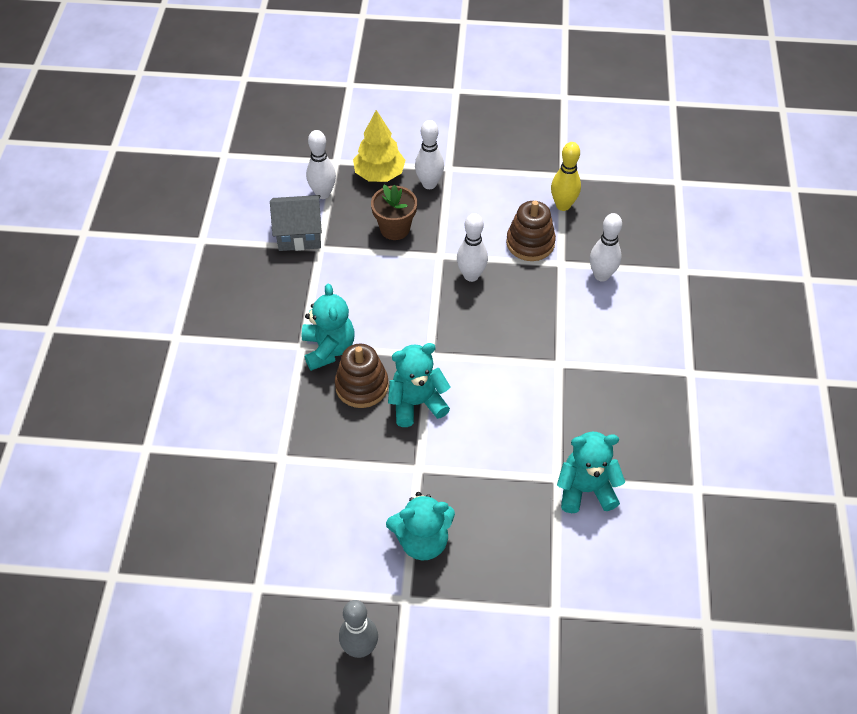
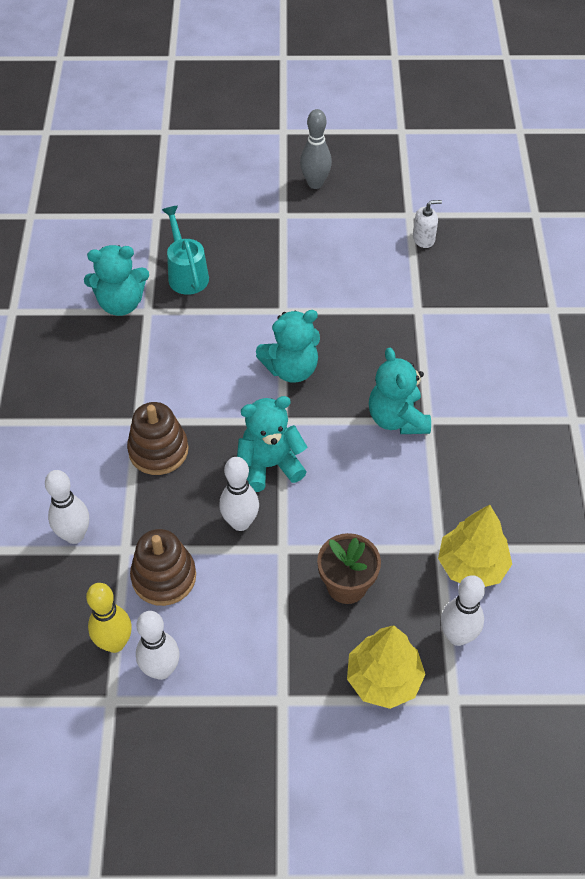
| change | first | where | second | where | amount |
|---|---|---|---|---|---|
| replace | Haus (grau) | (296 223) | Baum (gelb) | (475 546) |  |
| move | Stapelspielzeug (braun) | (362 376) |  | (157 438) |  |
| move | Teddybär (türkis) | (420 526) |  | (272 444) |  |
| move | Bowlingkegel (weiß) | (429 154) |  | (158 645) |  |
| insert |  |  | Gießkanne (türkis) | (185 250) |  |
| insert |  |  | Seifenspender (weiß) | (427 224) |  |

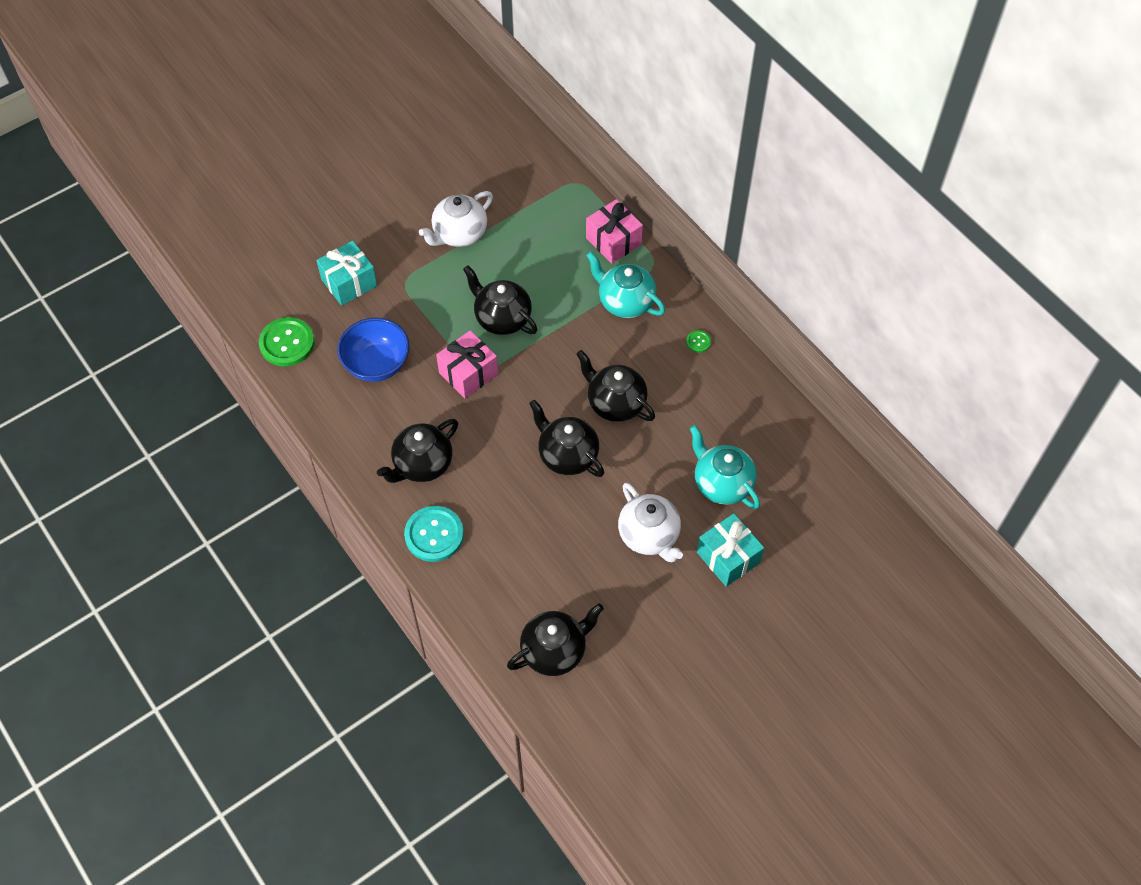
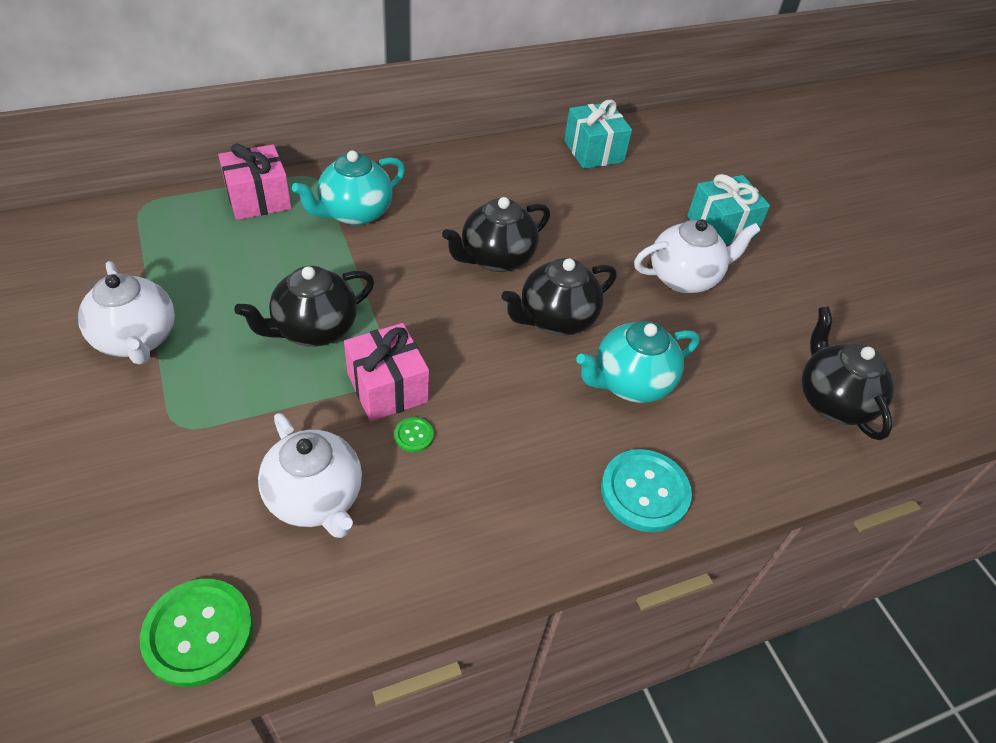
| change | first | where | second | where | amount |
|---|---|---|---|---|---|
| move | Geschenk (türkis) | (346 273) |  | (598 134) |  |
| replace | Schüssel (blau) | (373 350) | Teekanne (weiß) | (310 475) |  |
| delete | Teekanne (schwarz) | (417 451) |  |  |  |
| move | Knopf (grün) | (698 341) |  | (414 434) |  |
| move | Teekanne (türkis) | (725 467) |  | (638 362) |  |

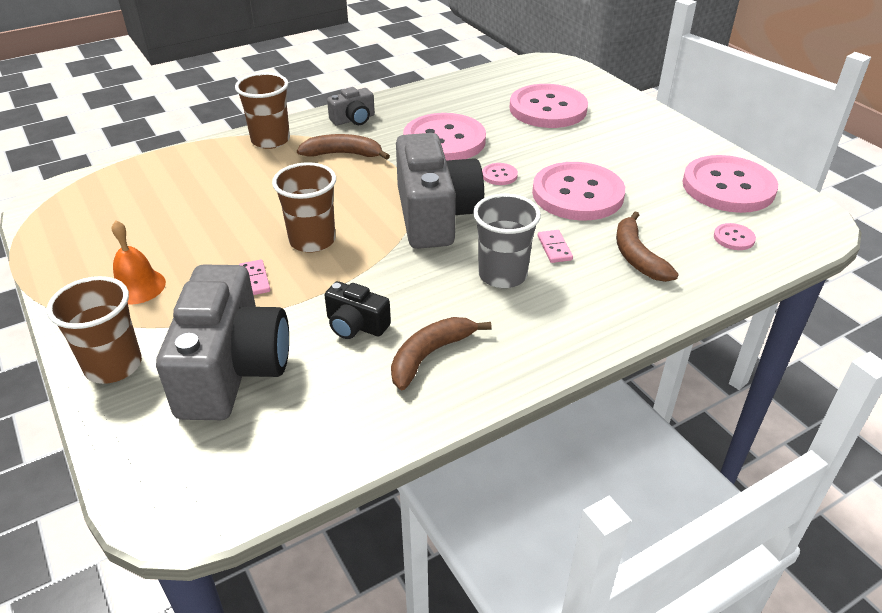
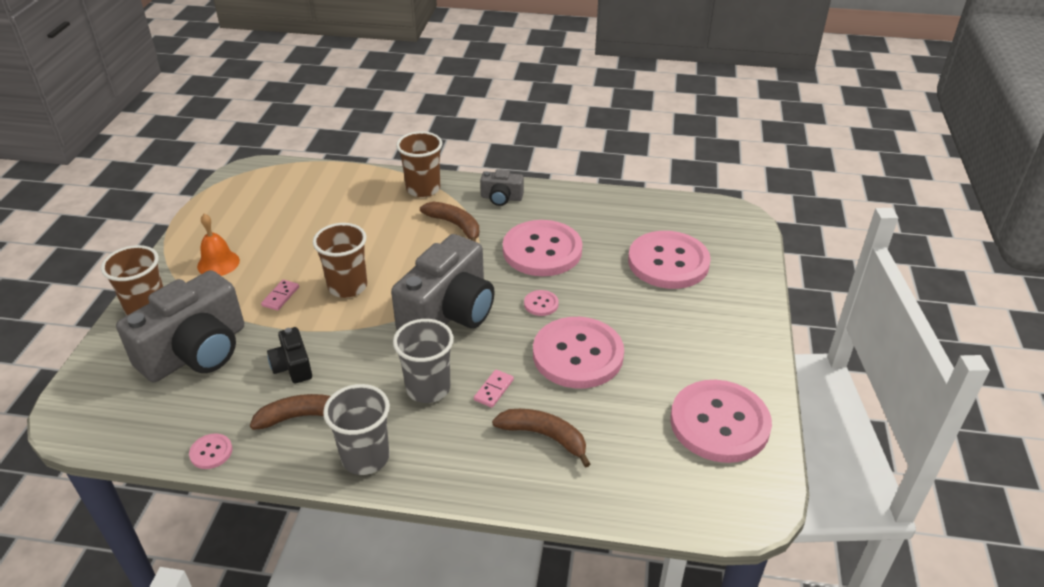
| change | first | where | second | where | amount |
|---|---|---|---|---|---|
| rotate | Banane (braun) | (647 246) |  | (541 438) | 90 degrees clockwise |
| move | Knopf (rosa) | (735 236) |  | (210 451) |  |
| insert |  |  | Becher (grau) | (356 429) |  |

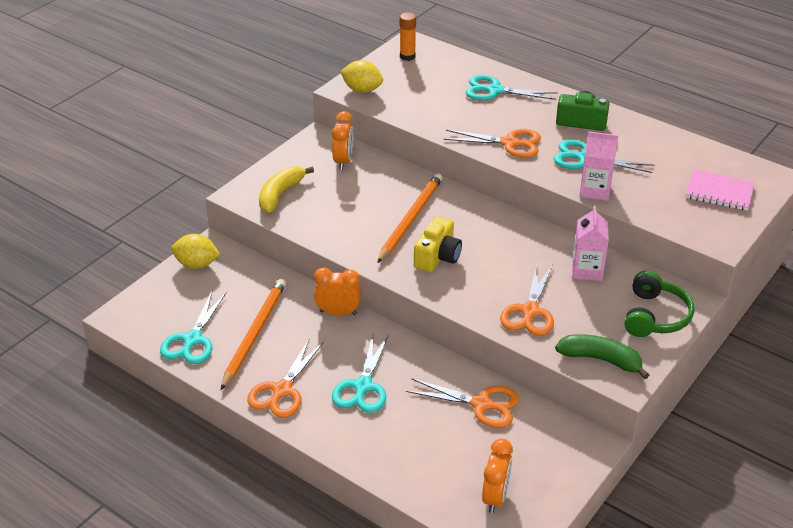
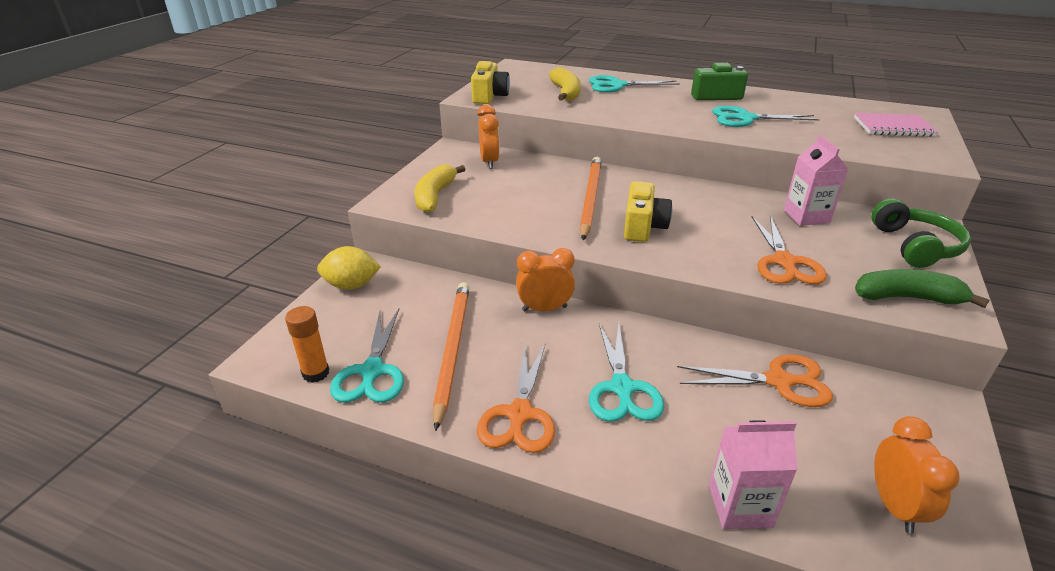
| change | first | where | second | where | amount |
|---|---|---|---|---|---|
| replace | Zitrone (gelb) | (361 76) | Kamera (gelb) | (490 82) |  |
| move | Klebestift (orange) | (408 36) |  | (307 344) |  |
| delete | Schere (orange) | (492 143) |  |  |  |
| move | Getränkekarton (rosa) | (599 166) |  | (753 474) |  |
| insert |  |  | Banane (gelb) | (565 84) |  |

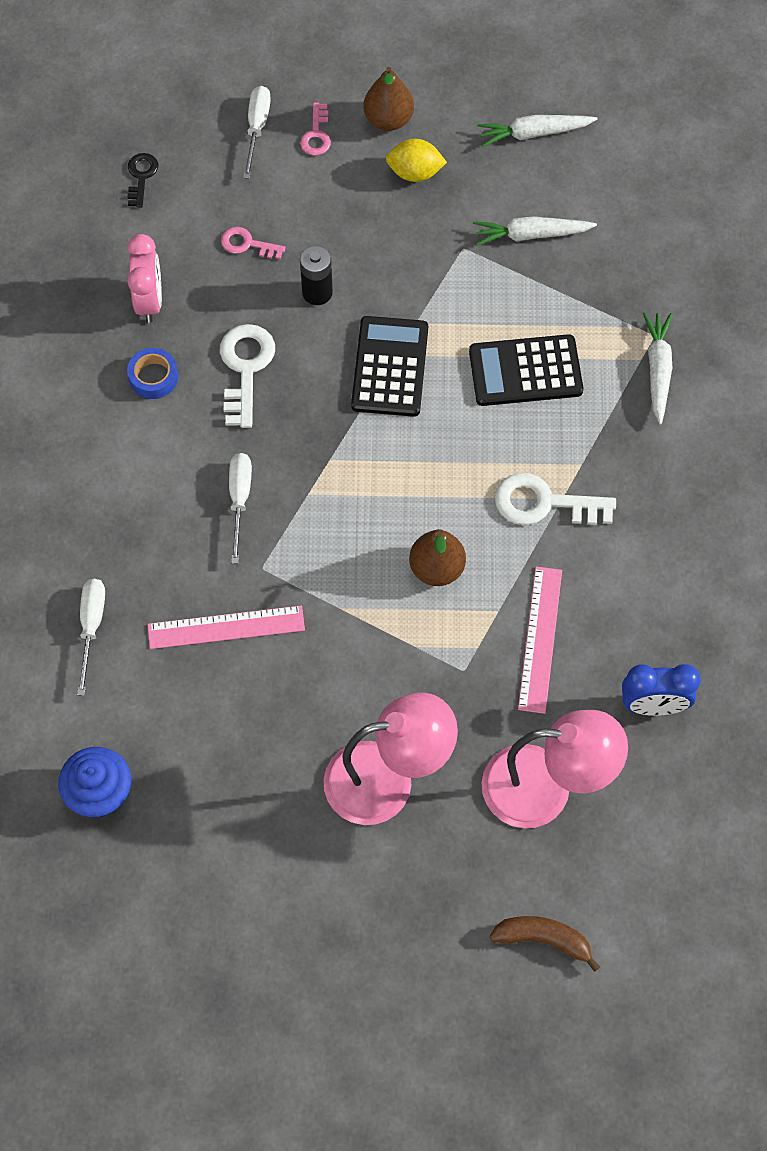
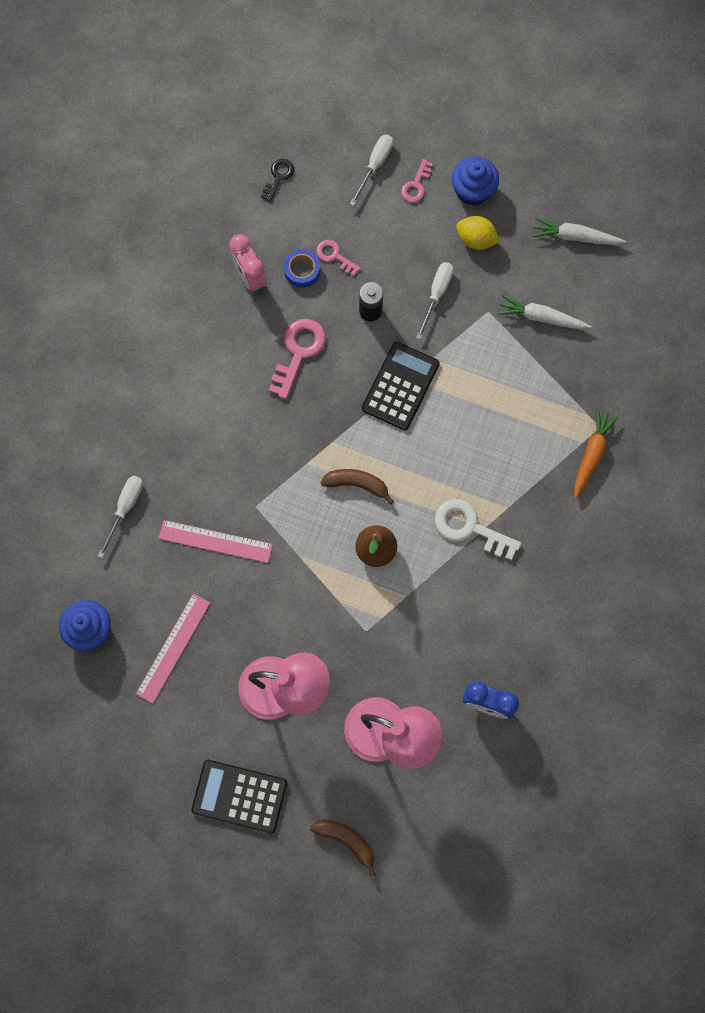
| change | first | where | second | where | amount |
|---|---|---|---|---|---|
| rotate | Wecker (rosa) | (144 278) |  | (248 263) | 135 degrees clockwise |
| move | Klebeband (blau) | (152 373) |  | (302 268) |  |
| recolor | Schlüssel (weiß) | (247 376) | Schlüssel (rosa) | (297 359) |  |
| move | Schraubenzieher (weiß) | (240 508) |  | (434 301) |  |
| replace | Birne (braun) | (388 99) | Muffin (blau) | (475 181) |  |
| move | Taschenrechner (schwarz) | (526 370) |  | (239 797) |  |
| move | Lineal (rosa) | (540 640) |  | (173 648) |  |
| recolor | Karotte (weiß) | (658 368) | Karotte (orange) | (596 453) |  |
| insert |  |  | Banane (braun) | (357 487) |  |

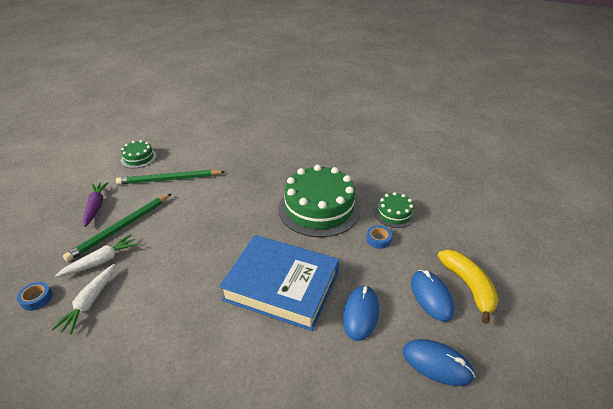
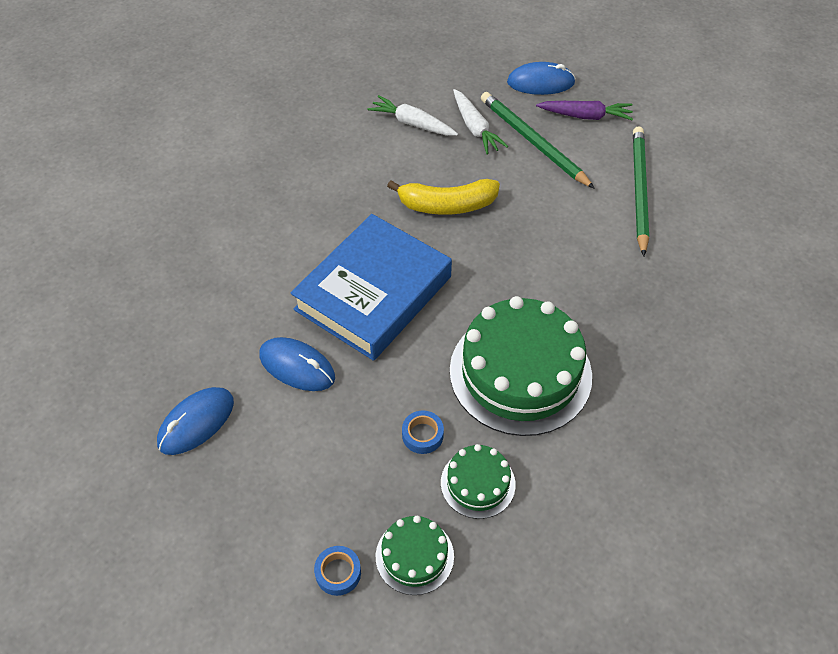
| change | first | where | second | where | amount |
|---|---|---|---|---|---|
| move | Klebeband (blau) | (34 296) |  | (337 571) |  |
| move | Kuchen (grün) | (139 154) |  | (415 555) |  |
| move | Computermaus (blau) | (432 296) |  | (541 78) |  |
| move | Banane (gelb) | (468 287) |  | (443 197) |  |

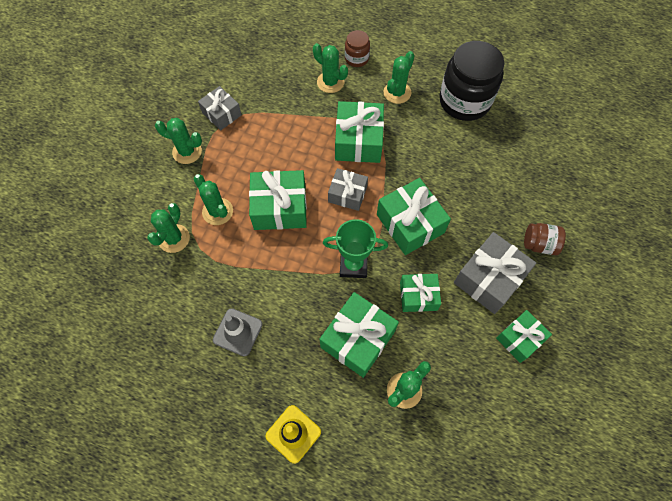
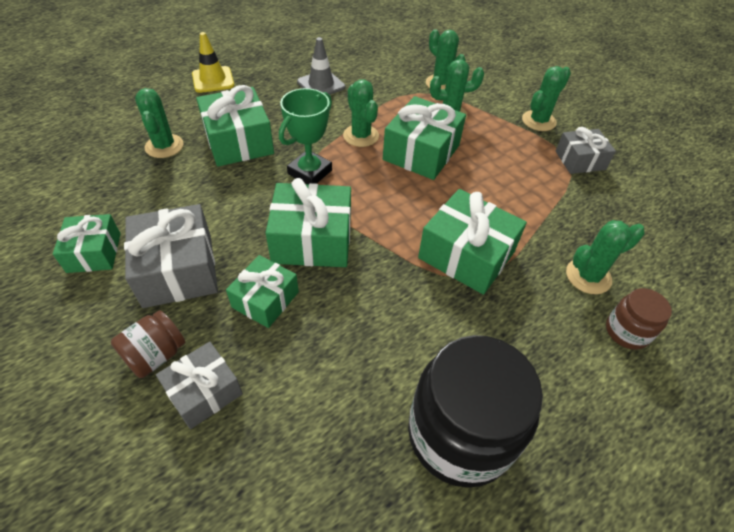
| change | first | where | second | where | amount |
|---|---|---|---|---|---|
| move | Geschenk (grau) | (348 189) |  | (199 385) |  |
| move | Kaktus (grün) | (399 77) |  | (361 113) |  |
| move | Geschenk (grün) | (420 293) |  | (262 291) |  |

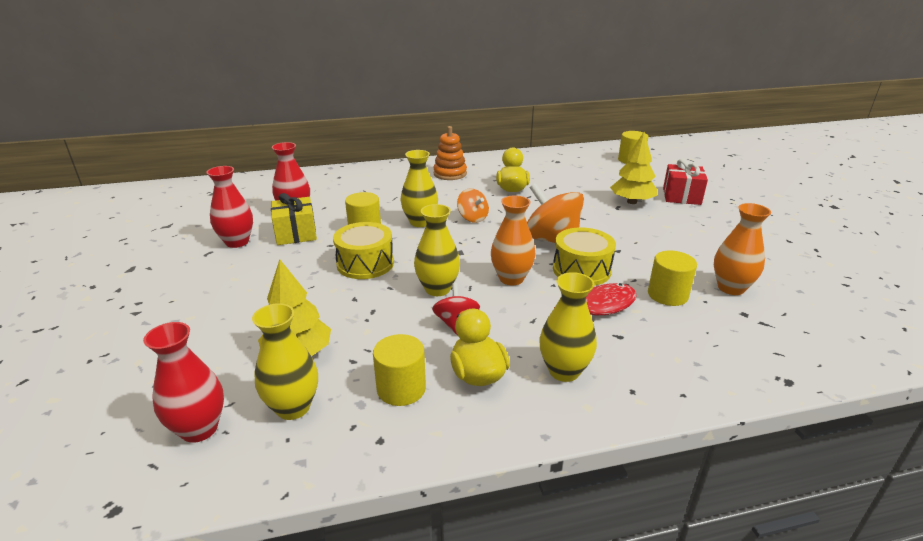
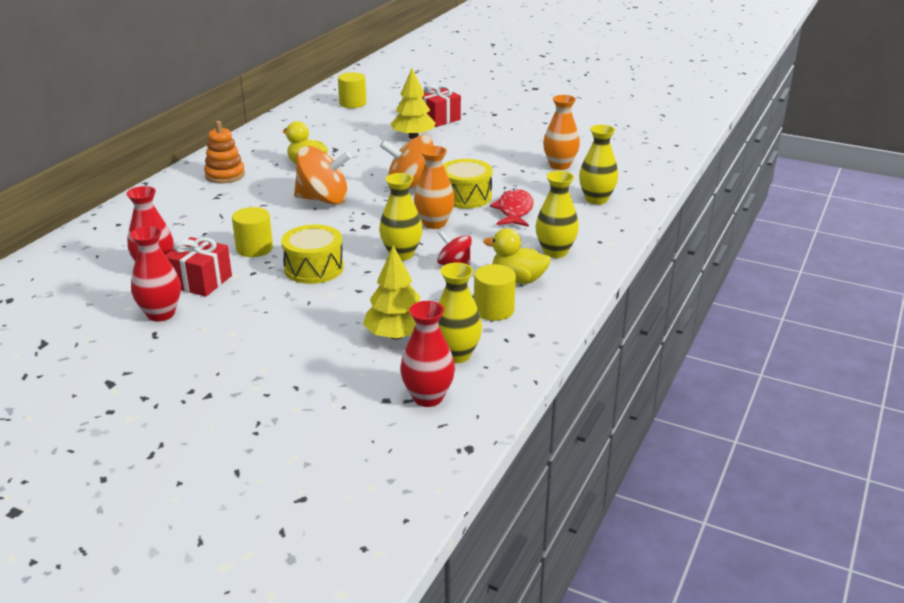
| change | first | where | second | where | amount |
|---|---|---|---|---|---|
| recolor | Geschenk (gelb) | (294 219) | Geschenk (rot) | (198 266) |  |
| move | Vase (gelb) | (419 188) |  | (598 165) |  |
| resize | Kreisel (orange) | (473 206) |  | (323 175) | x1.81 |
| delete | Vollzylinder (gelb) | (672 278) |  |  |  |

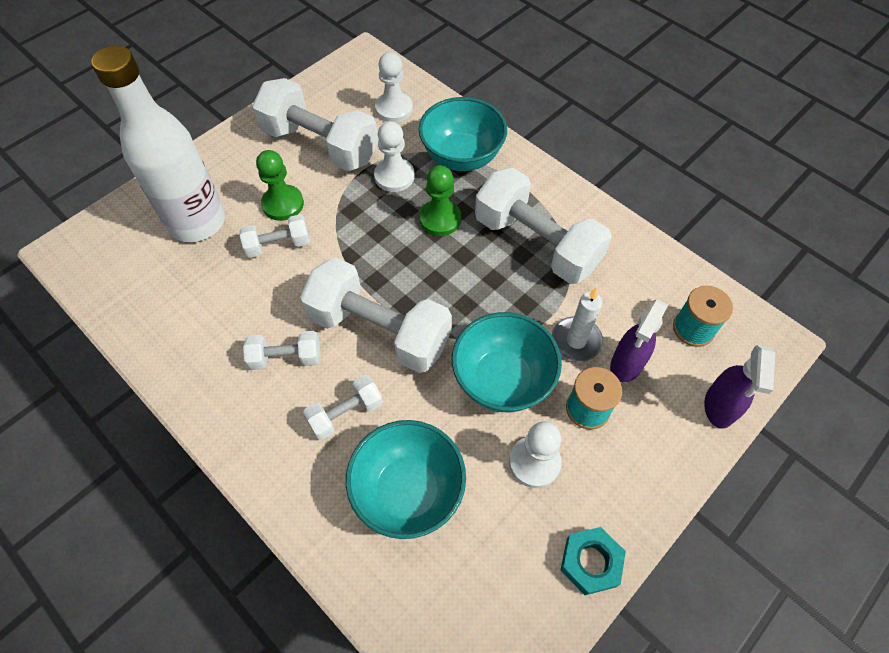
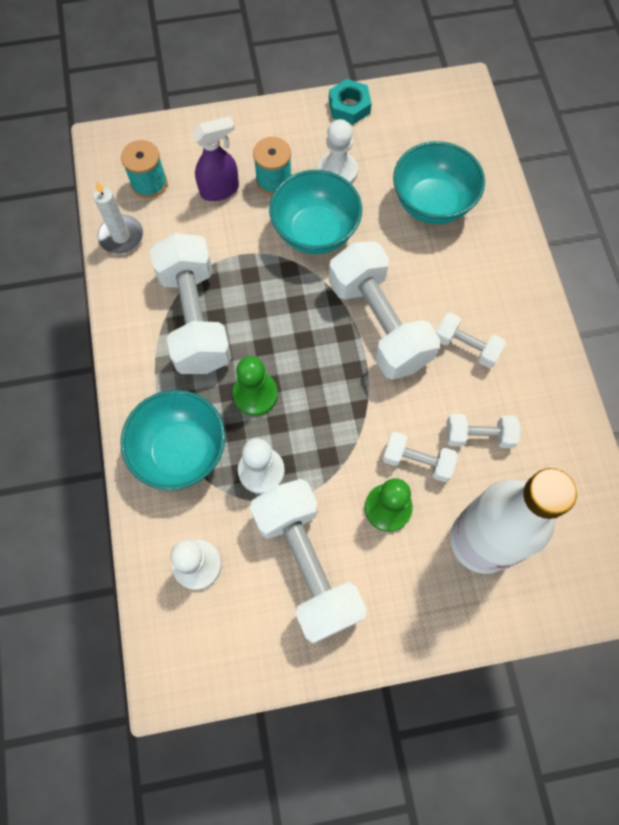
| change | first | where | second | where | amount |
|---|---|---|---|---|---|
| move | Hantel (weiß) | (343 407) |  | (483 431) |  |
| move | Kerze (weiß) | (577 324) |  | (118 217) |  |
| delete | Sprühflasche (lila) | (739 387) |  |  |  |

